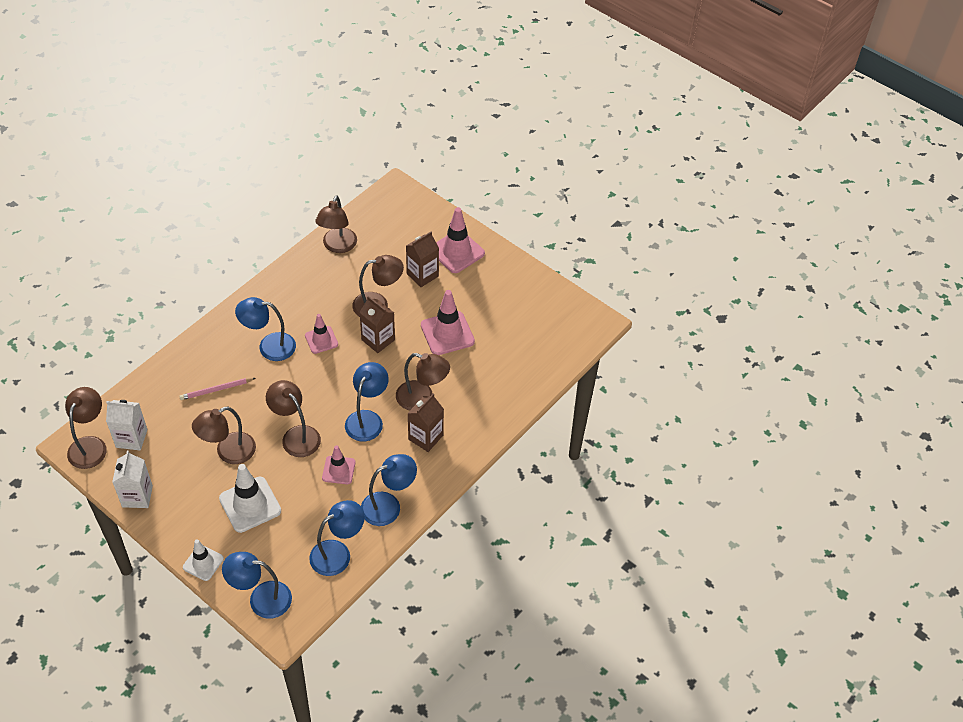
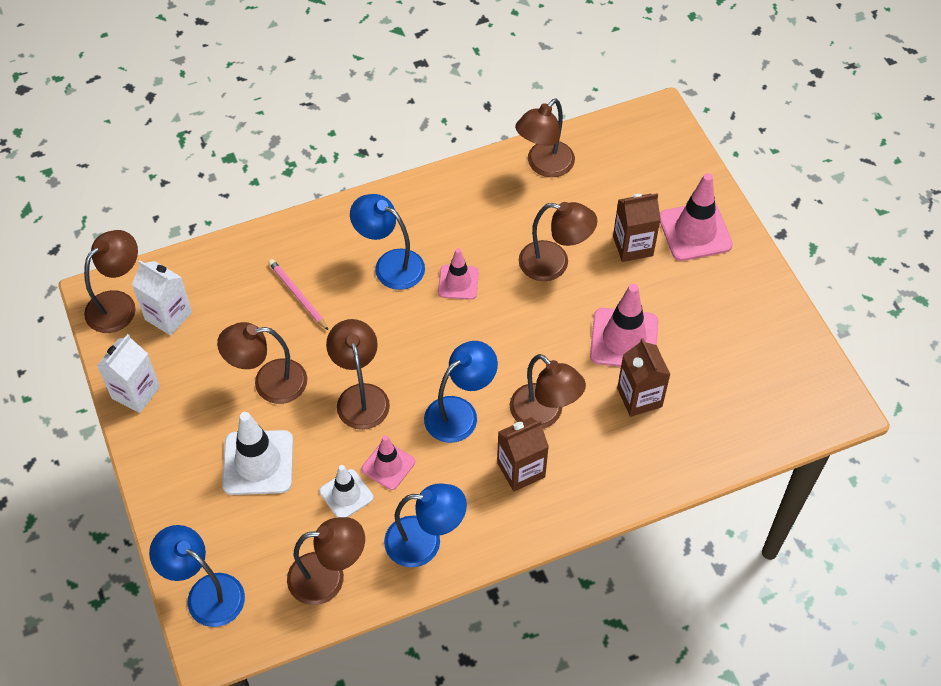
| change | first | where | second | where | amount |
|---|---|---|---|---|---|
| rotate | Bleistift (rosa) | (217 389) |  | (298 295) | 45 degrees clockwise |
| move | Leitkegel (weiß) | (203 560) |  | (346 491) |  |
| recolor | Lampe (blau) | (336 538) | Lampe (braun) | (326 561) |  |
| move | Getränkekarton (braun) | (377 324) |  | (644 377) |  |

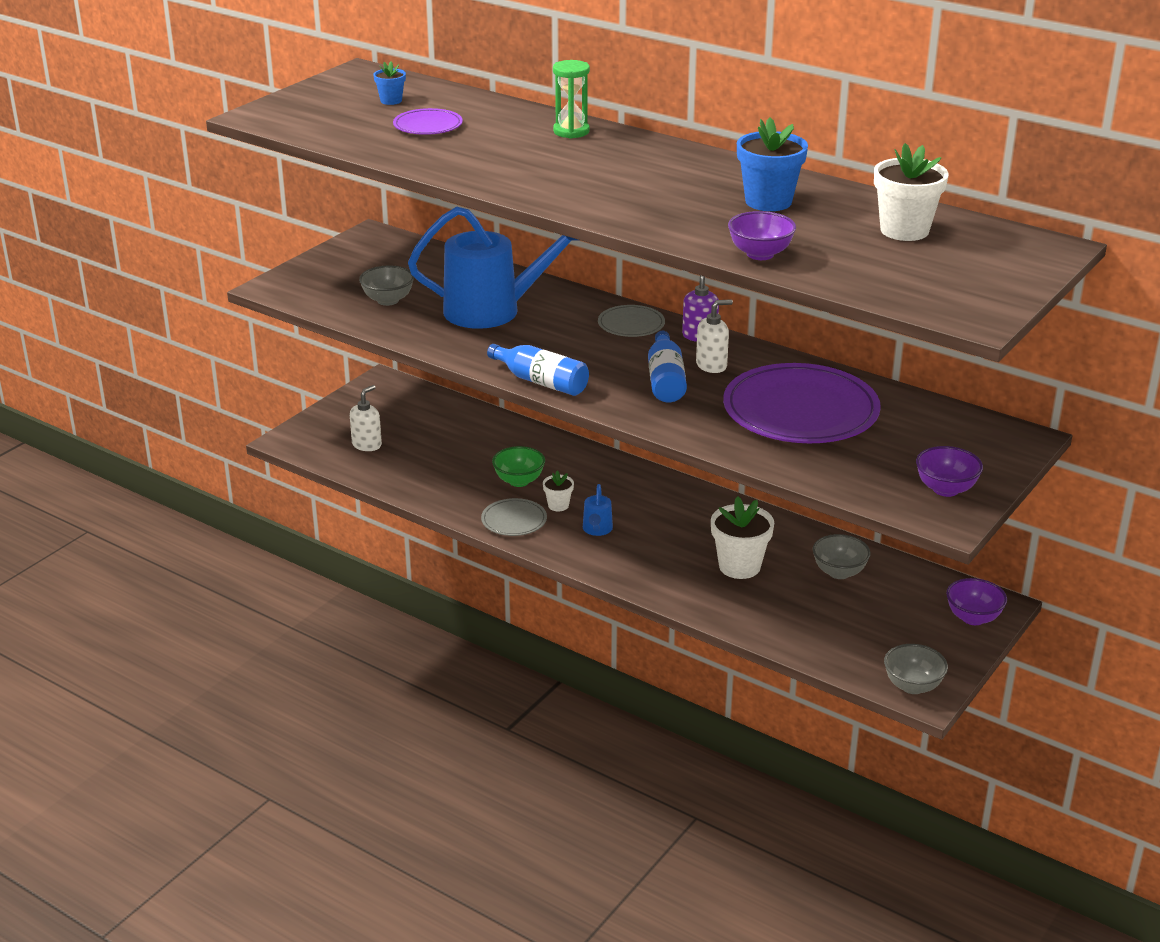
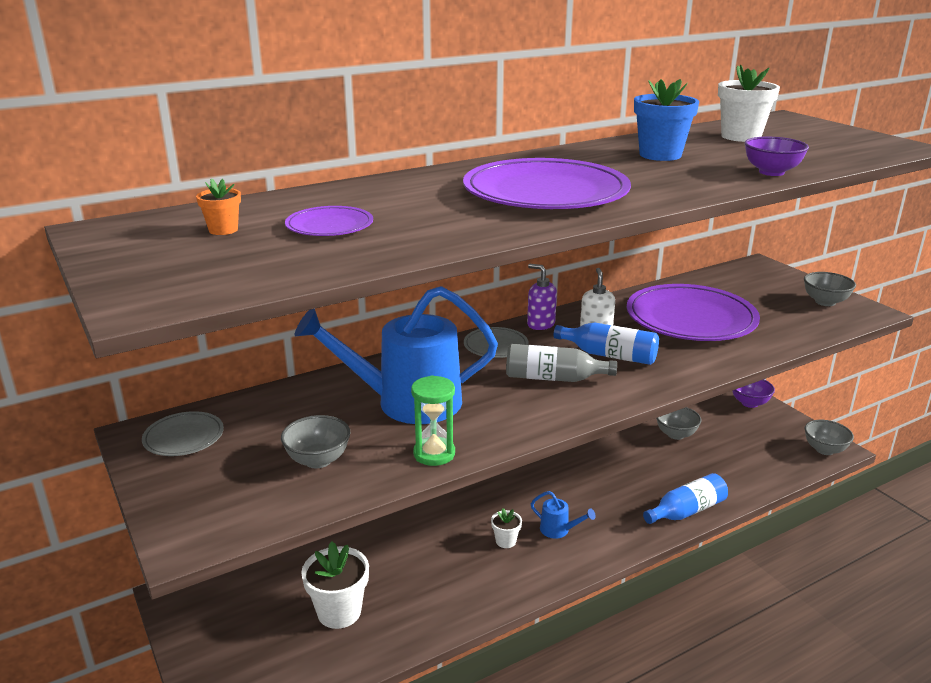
| change | first | where | second | where | amount |
|---|---|---|---|---|---|
| delete | Seifenspender (weiß) | (366 418) |  |  |  |
| recolor | Blumentopf (blau) | (389 83) | Blumentopf (orange) | (218 206) |  |
| rotate | Gießkanne (blau) | (494 267) |  | (396 355) | 120 degrees counterclockwise |
| move | Teller (grau) | (514 517) |  | (183 433) |  |
| move | Flasche (blau) | (538 370) |  | (685 498) |  |
| delete | Schüssel (grün) | (518 466) |  |  |  |
| move | Sanduhr (grün) | (571 99) |  | (433 420) |  |
| move | Blumentopf (weiß) | (742 537) |  | (335 585) |  |
| recolor | Schüssel (lila) | (949 471) | Schüssel (grau) | (830 289) |  |
| insert |  |  | Teller (lila) | (547 183) |  |
| insert |  |  | Flasche (grau) | (561 363) |  |

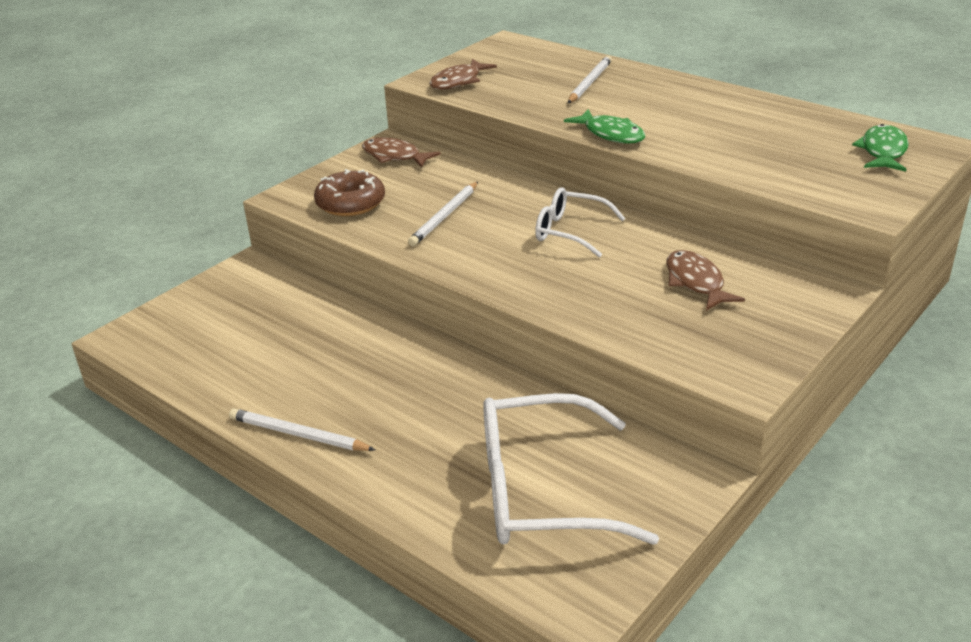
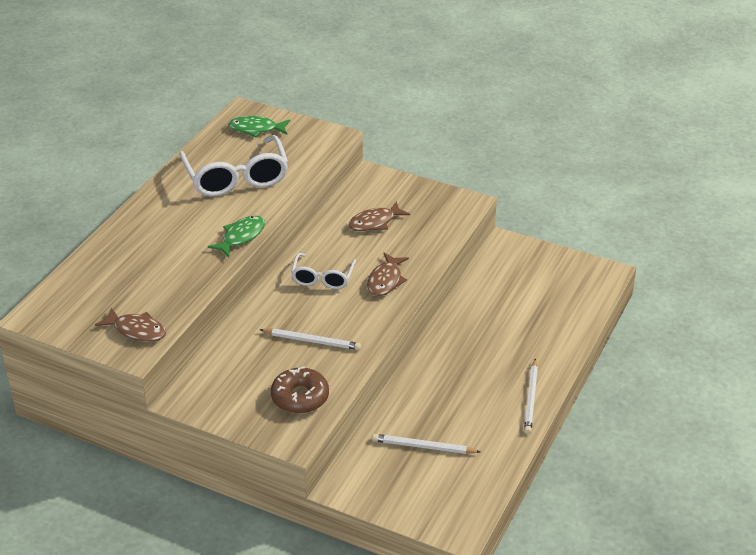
| change | first | where | second | where | amount |
|---|---|---|---|---|---|
| move | Fisch (braun) | (401 152) |  | (388 274) |  |
| move | Brille (weiß) | (571 469) |  | (234 166) |  |
| move | Bleistift (weiß) | (590 79) |  | (426 444) |  |

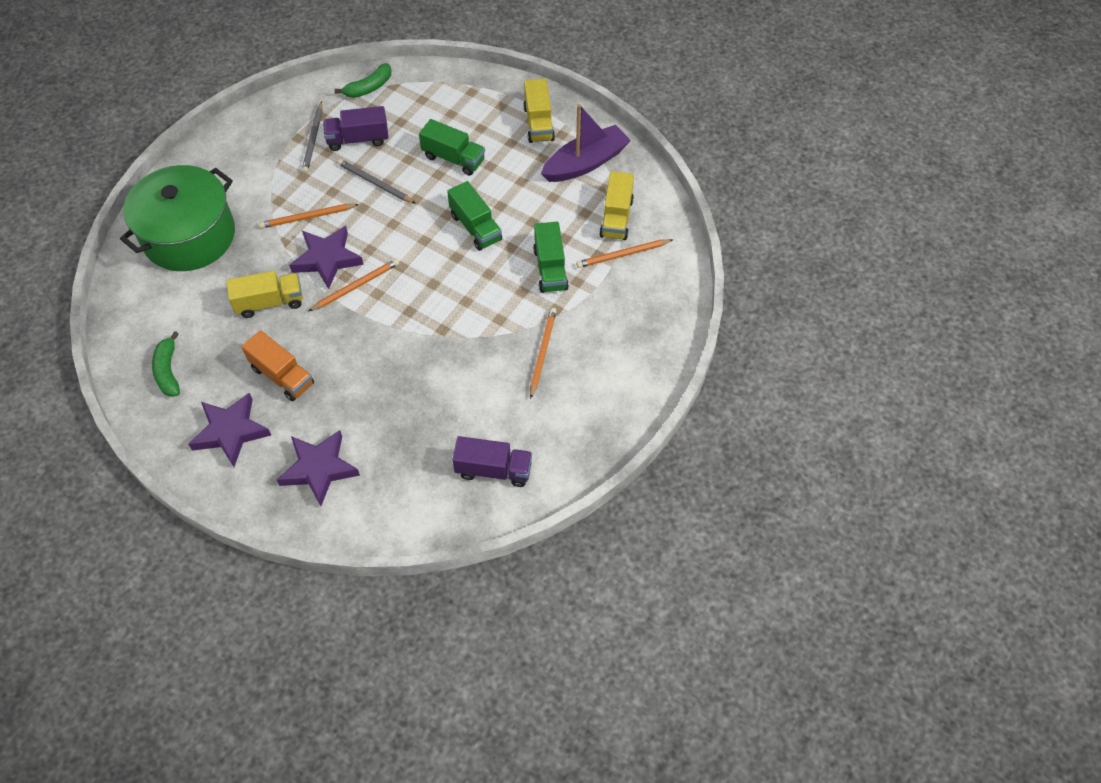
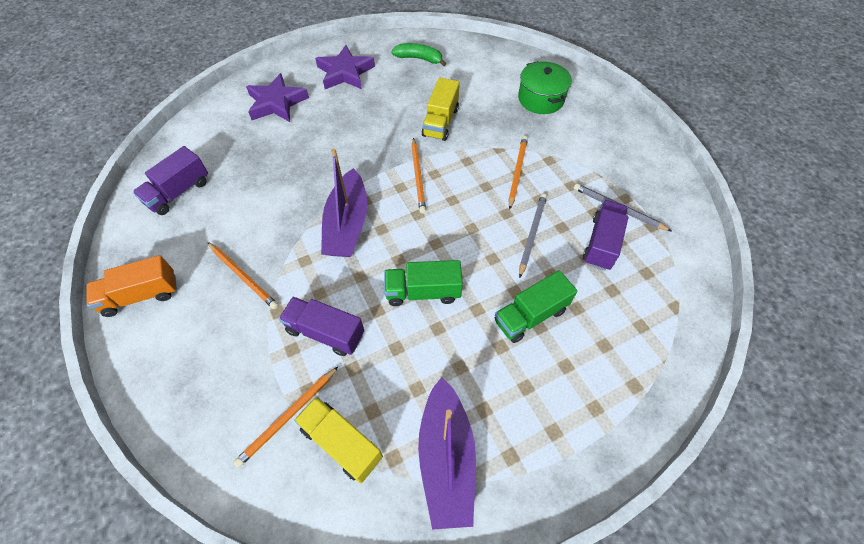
| change | first | where | second | where | amount |
|---|---|---|---|---|---|
| resize | Kochtopf (grün) | (177 218) |  | (545 87) | x0.58 |
| move | Lastwagen (orange) | (277 365) |  | (132 286) |  |
| delete | Stern (lila) | (326 257) |  |  |  |
| delete | Banane (grün) | (362 80) |  |  |  |
| rotate | Bleistift (grau) | (376 181) |  | (533 235) | 45 degrees counterclockwise |
| delete | Lastwagen (gelb) | (539 111) |  |  |  |
| recolor | Lastwagen (grün) | (551 257) | Lastwagen (lila) | (321 326) |  |
| rotate | Bleistift (orange) | (624 253) |  | (286 417) | 150 degrees counterclockwise |
| insert |  |  | Boot (lila) | (344 203) |  |

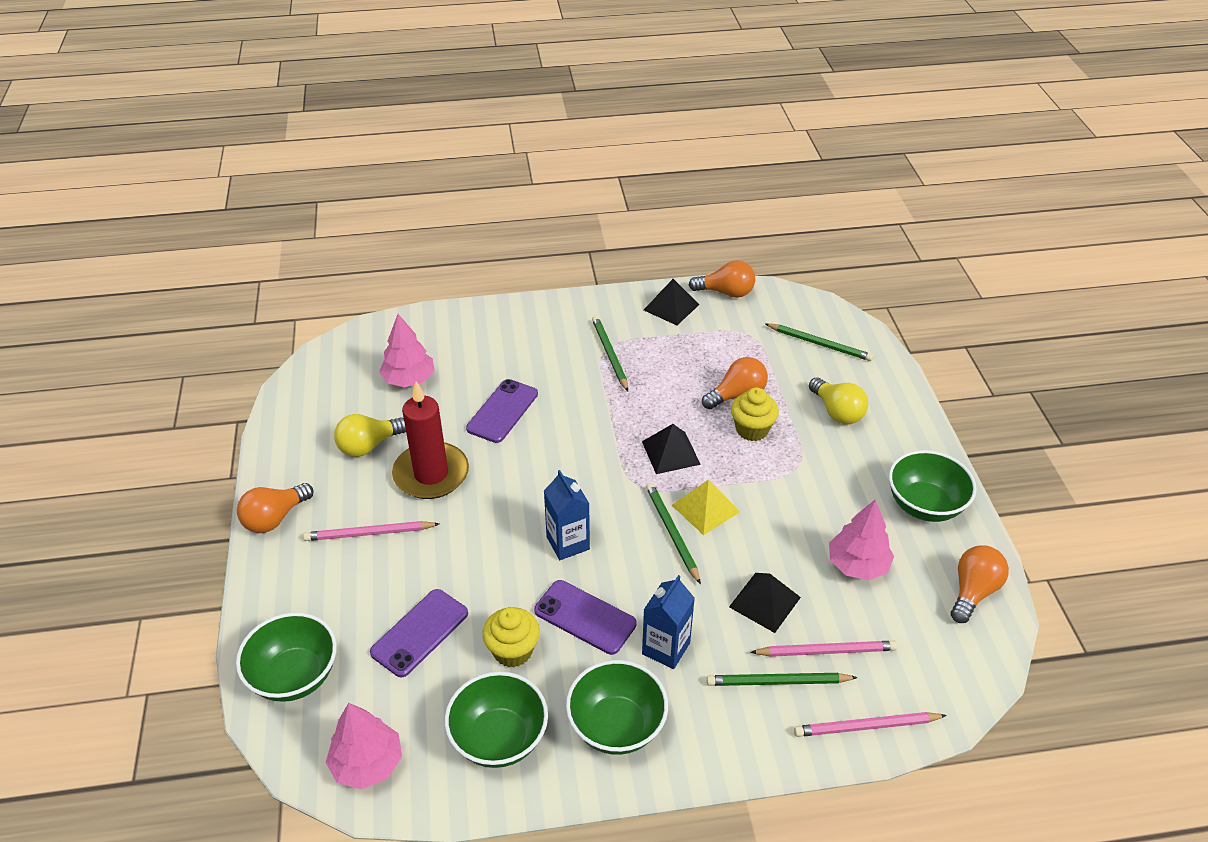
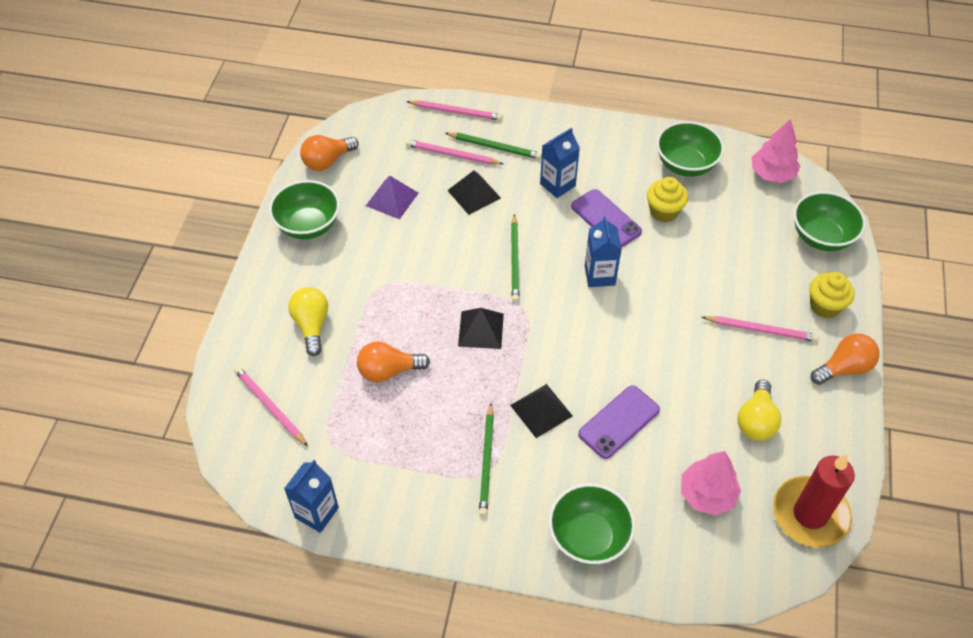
| change | first | where | second | where | amount |
|---|---|---|---|---|---|
| rotate | Glühbirne (gelb) | (370 435) |  | (759 410) | 120 degrees clockwise |
| delete | Handy (lila) | (419 633) |  |  |  |
| move | Kerze (rot) | (430 440) |  | (814 501) |  |
| move | Schüssel (grün) | (617 707) |  | (592 524) |  |
| move | Pyramide (schwarz) | (671 302) |  | (541 411) |  |
| delete | Pyramide (gelb) | (706 507) |  |  |  |
| replace | Glühbirne (orange) | (722 279) | Getränkekarton (blau) | (311 496) |  |
| move | Muffin (gelb) | (755 414) |  | (831 295) |  |
| recolor | Bleistift (grün) | (819 342) | Bleistift (rosa) | (271 406) |  |
| replace | Baum (rosa) | (861 540) | Pyramide (lila) | (392 197) |  |

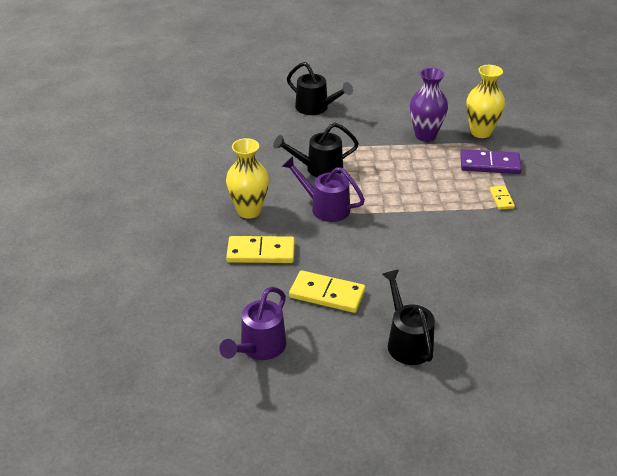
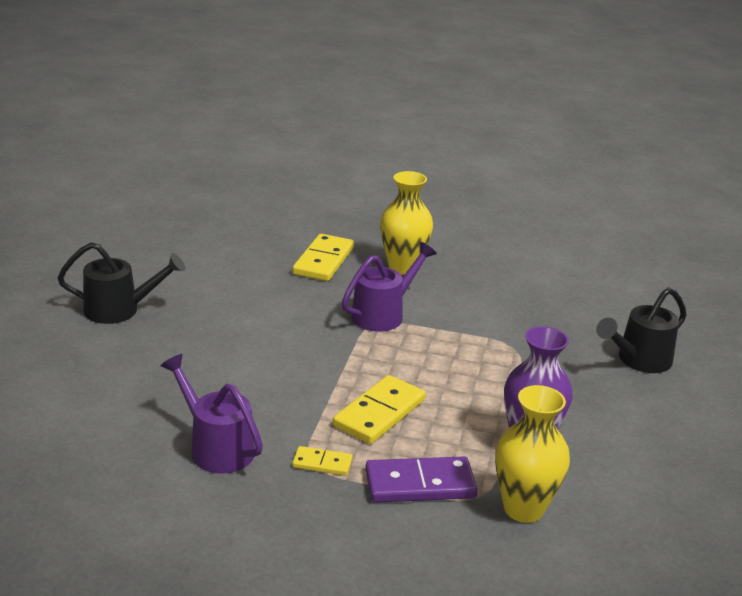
| change | first | where | second | where | amount |
|---|---|---|---|---|---|
| move | Gießkanne (lila) | (252 323) |  | (211 414) |  |
| delete | Gießkanne (schwarz) | (316 150) |  |  |  |
| move | Dominostein (gelb) | (327 291) |  | (379 409) |  |
| rotate | Dominostein (lila) | (491 161) |  | (421 479) | 60 degrees clockwise |

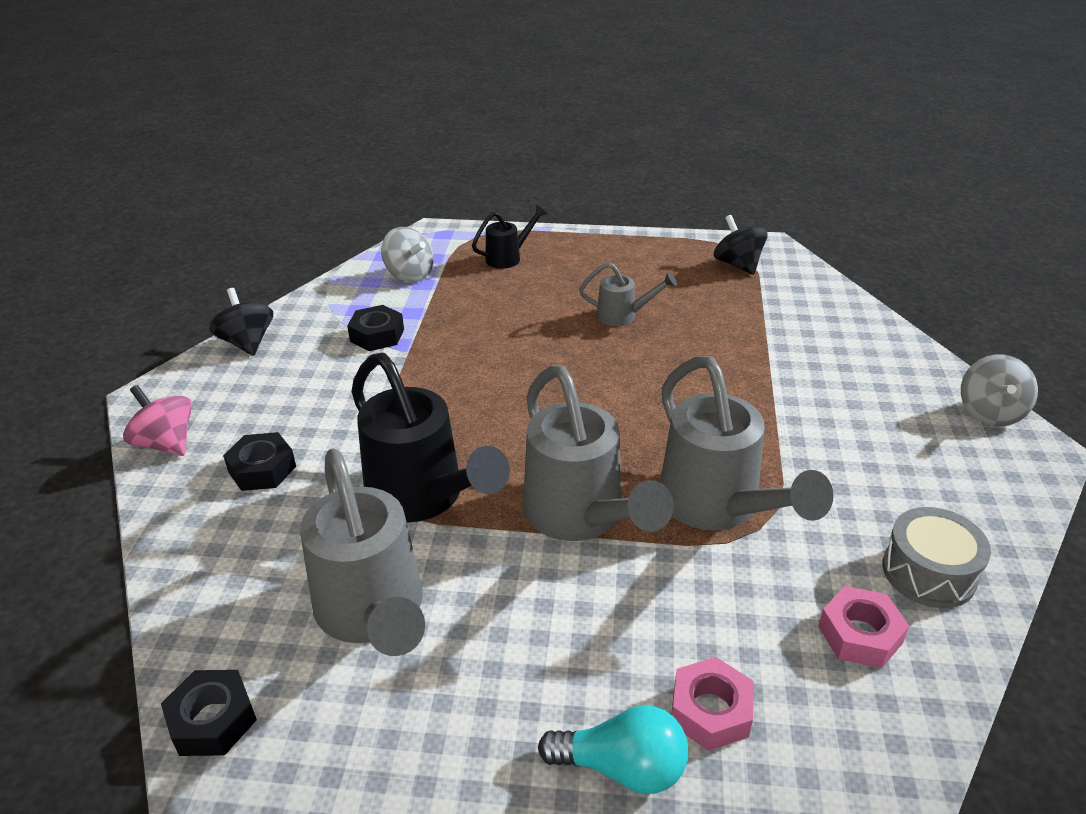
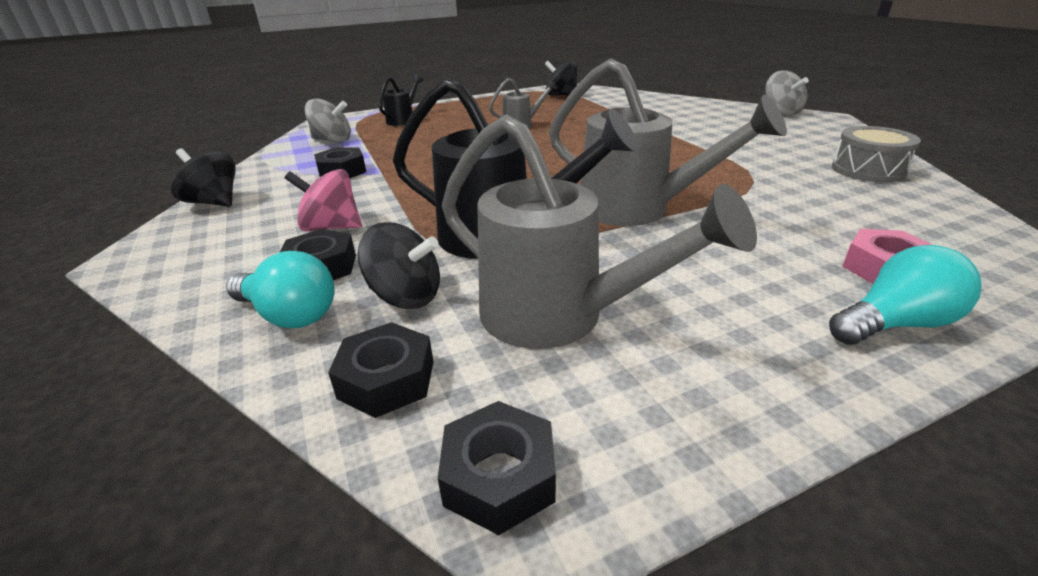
| change | first | where | second | where | amount |
|---|---|---|---|---|---|
| move | Kreisel (rosa) | (157 420) |  | (323 200) |  |
| delete | Gießkanne (grau) | (747 443) |  |  |  |
| delete | Sechskantmutter (rosa) | (863 627) |  |  |  |
| insert |  |  | Glühbirne (türkis) | (280 289) |  |
| insert |  |  | Sechskantmutter (schwarz) | (380 370) |  |
| insert |  |  | Kreisel (schwarz) | (398 265) |  |

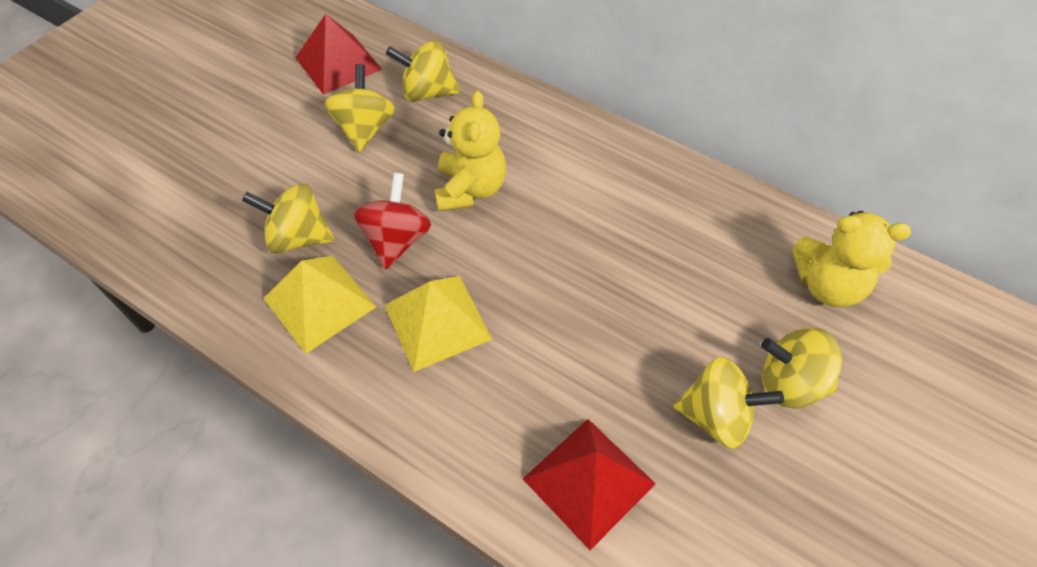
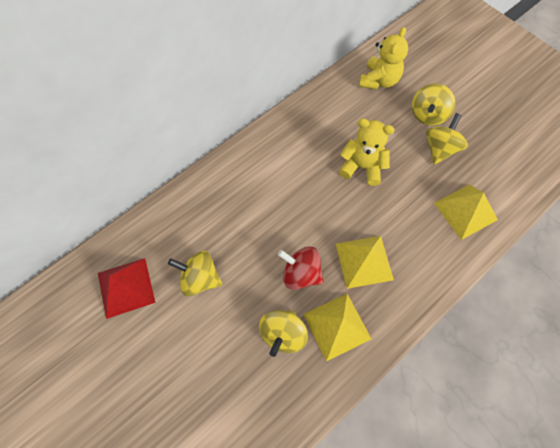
| change | first | where | second | where | amount |
|---|---|---|---|---|---|
| delete | Kreisel (gelb) | (423 71) |  |  |  |
| move | Teddybär (gelb) | (470 151) |  | (367 152) |  |
| recolor | Pyramide (rot) | (589 484) | Pyramide (gelb) | (466 212) |  |

